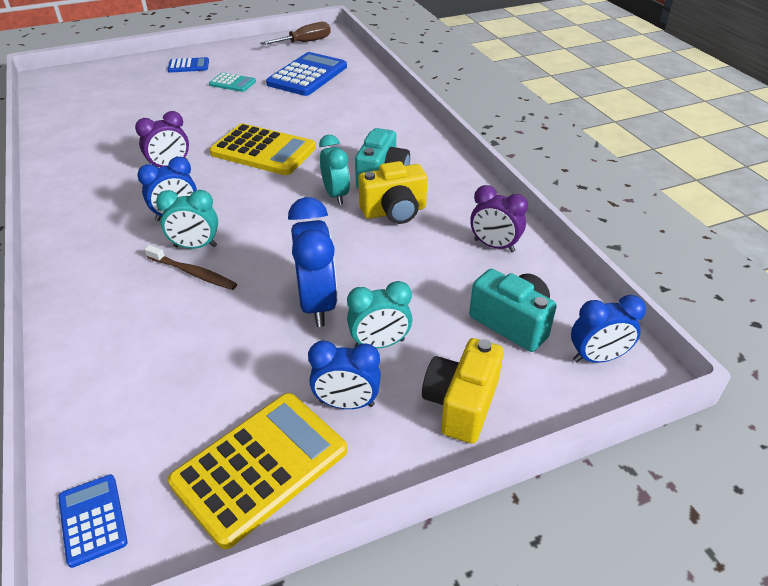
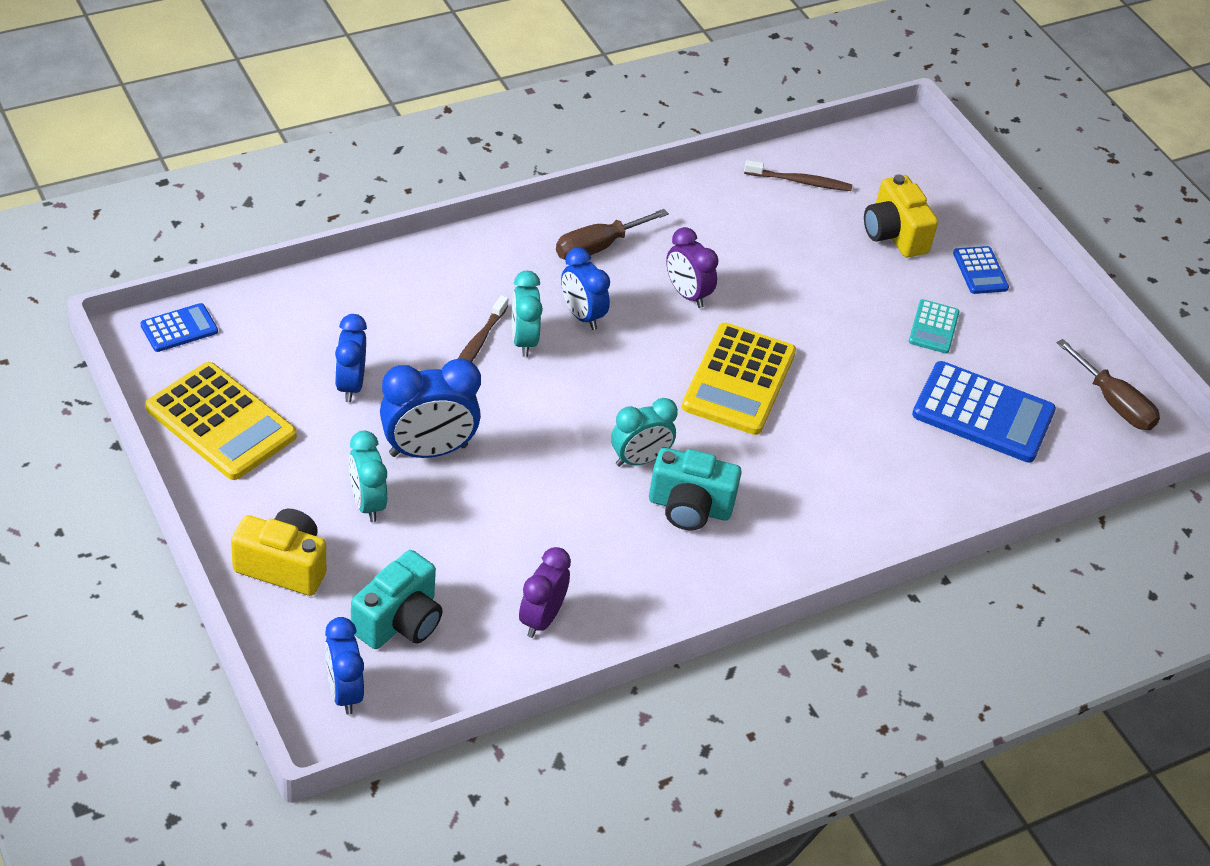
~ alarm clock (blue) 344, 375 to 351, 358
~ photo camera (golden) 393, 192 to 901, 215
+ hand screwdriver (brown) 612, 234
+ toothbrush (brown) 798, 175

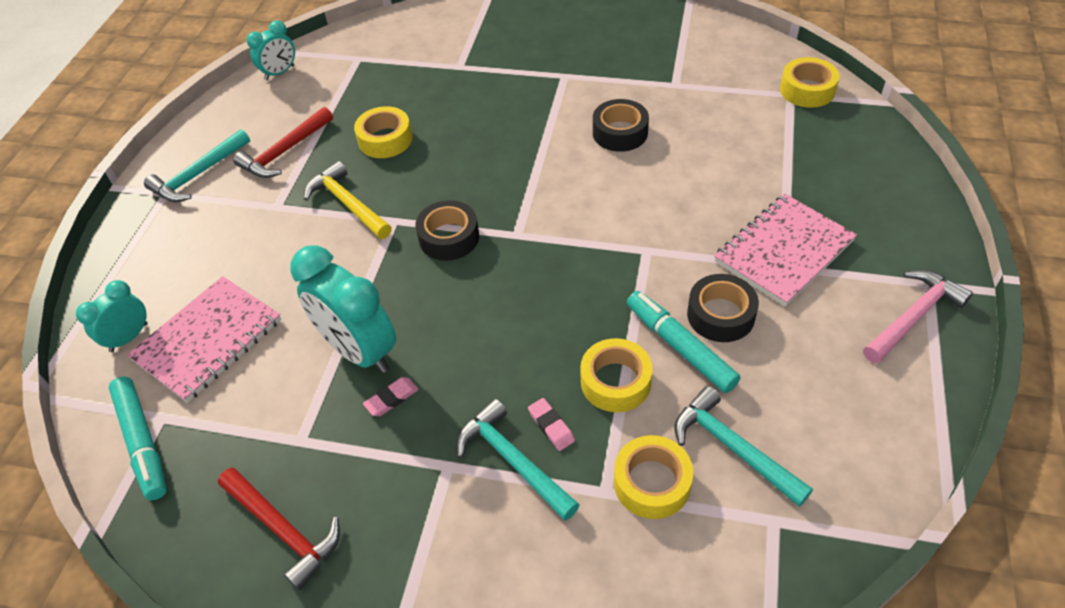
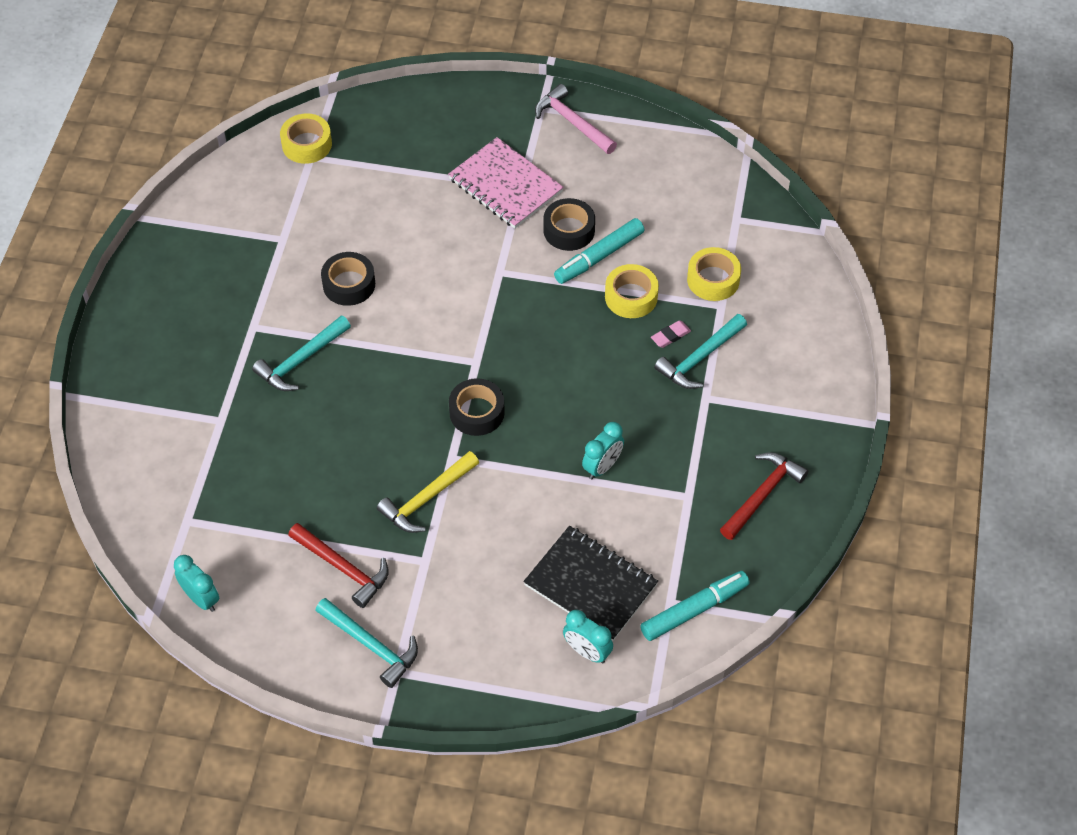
~ exercise book (rosy) 204, 339 to exercise book (black) 590, 583
~ alarm clock (aqua) 343, 309 = 603, 450 x0.56
- sticky tape (golden) 383, 132
- eraser (rosy) 391, 396
~ claw hammer (aqua) 743, 446 to 301, 353

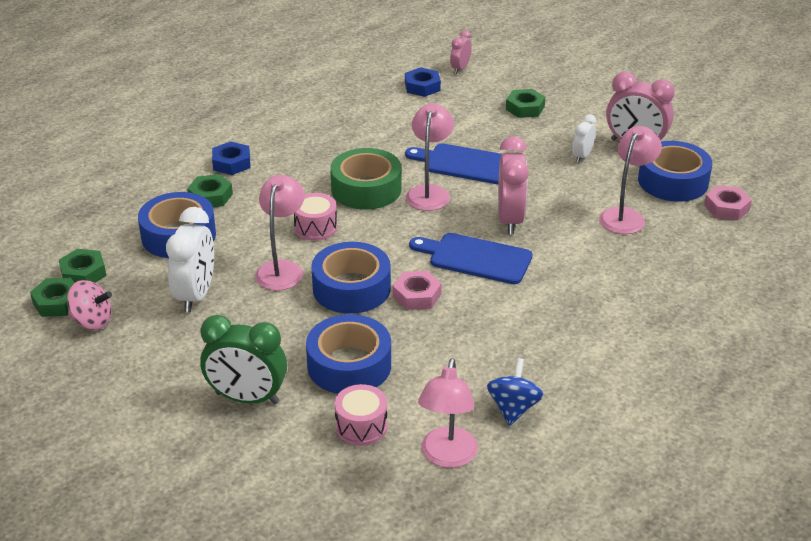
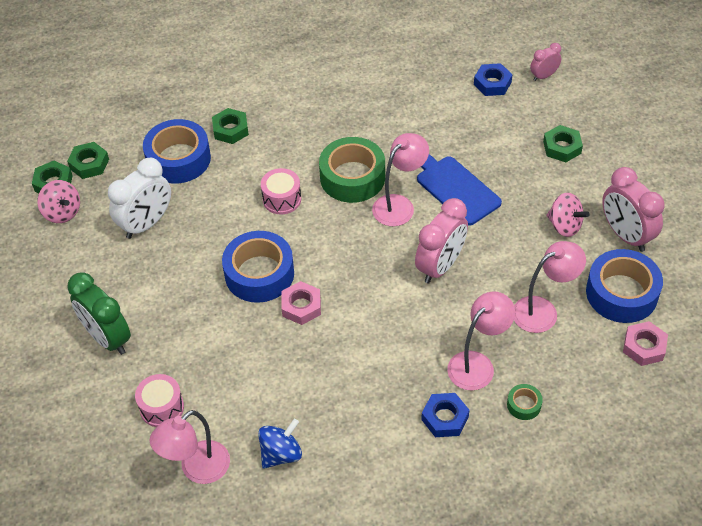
~ hexagon nut (blue) 231, 158 to 445, 415
~ desk lamp (rosy) 280, 233 to 481, 340
- sticky tape (blue) 348, 354
- cutting board (blue) 471, 258
~ alarm clock (snow-white) 584, 138 to spinning top (rosy) 568, 214
+ sticky tape (leaf-green) 525, 402

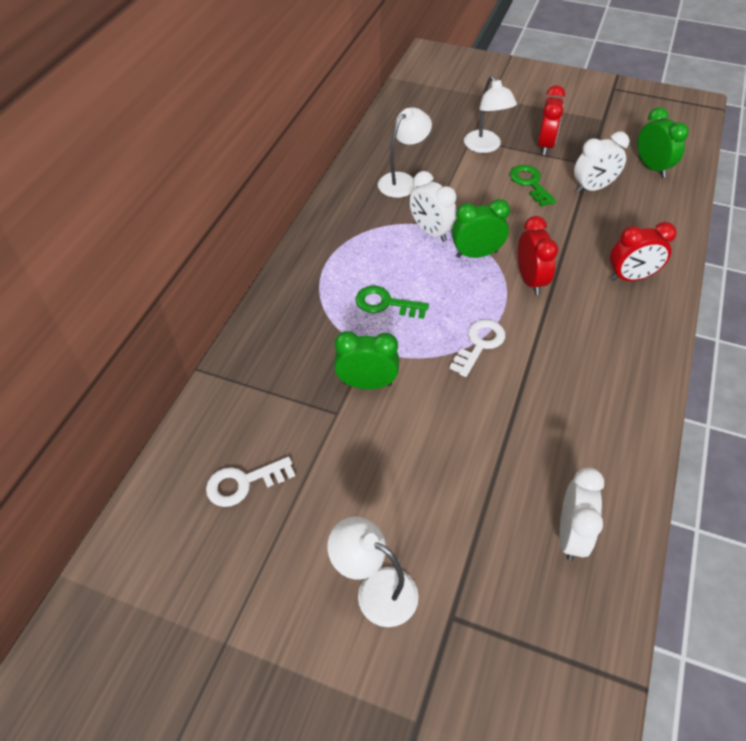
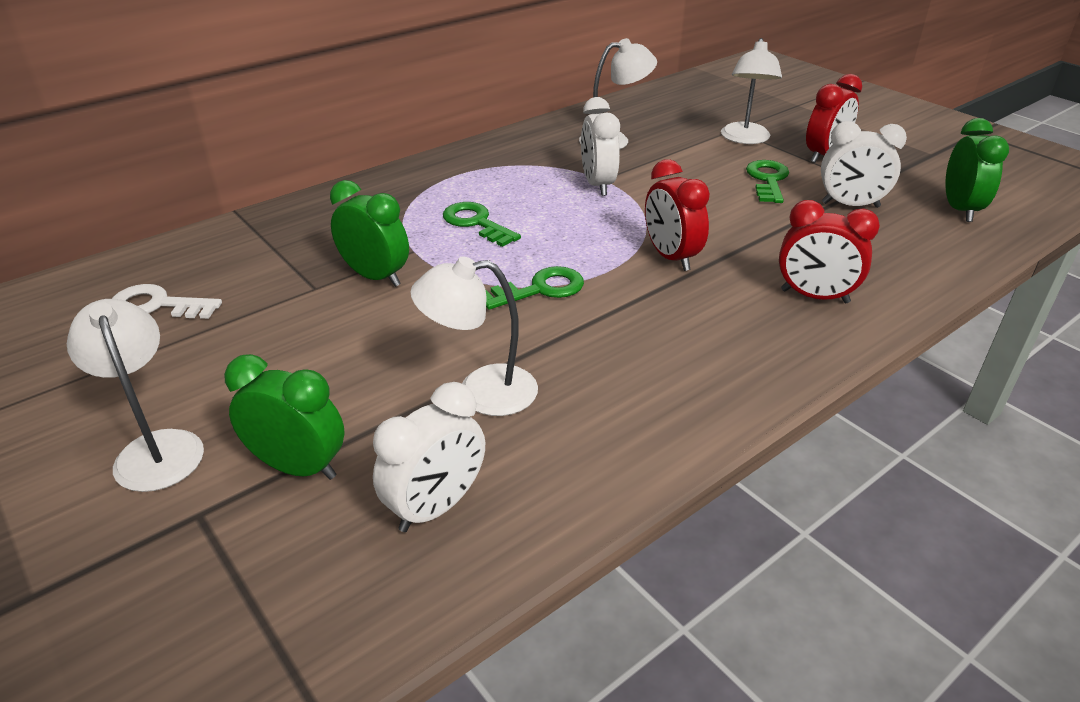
~ key (snow-white) 477, 348 to key (leaf-green) 534, 288
~ alarm clock (leaf-green) 481, 228 to 284, 417
~ alarm clock (crimson) 538, 255 = 677, 215 135 degrees clockwise
+ desk lamp (snow-white) 474, 336

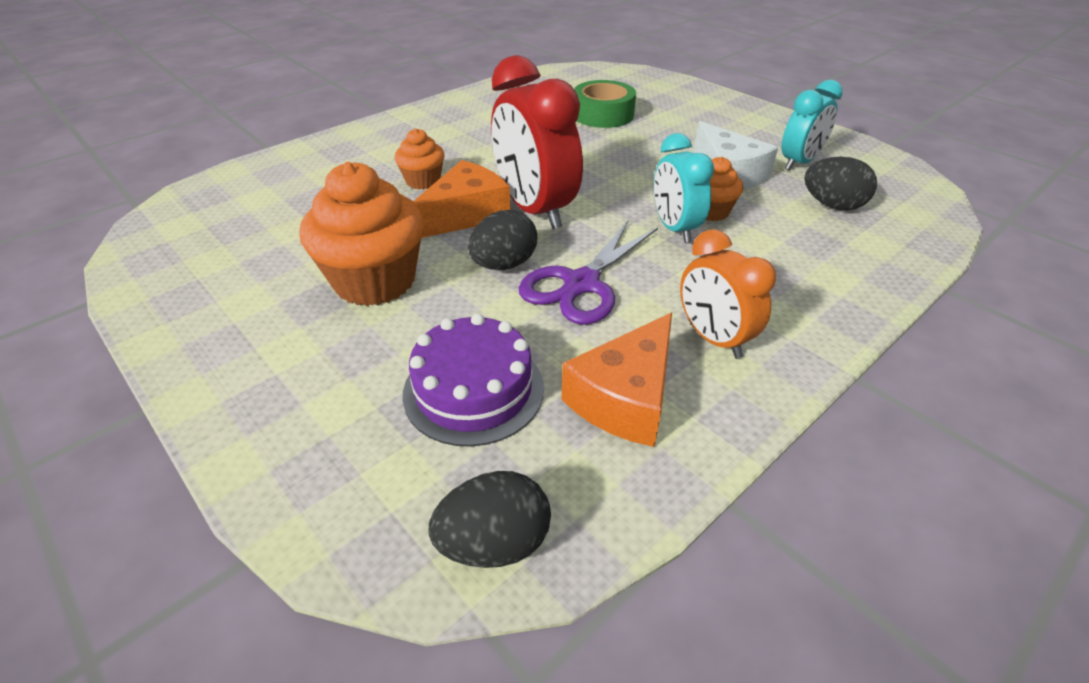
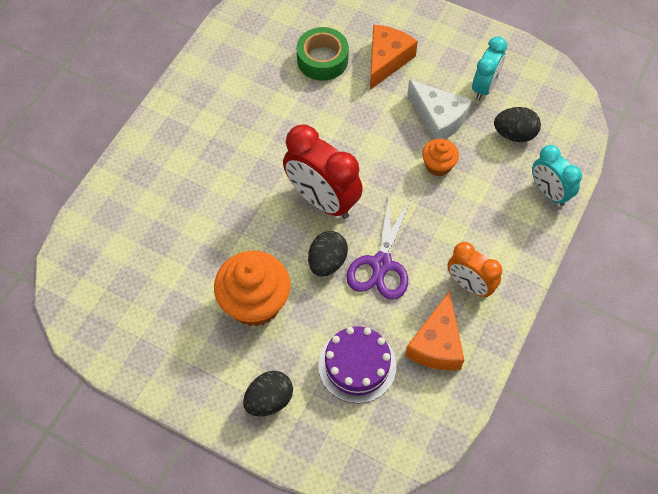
- muffin (bright orange) 419, 159
~ cheese (bright orange) 462, 199 to 394, 57
~ toy egg (black) 490, 519 to 268, 393
~ alarm clock (aqua) 684, 188 to 557, 175

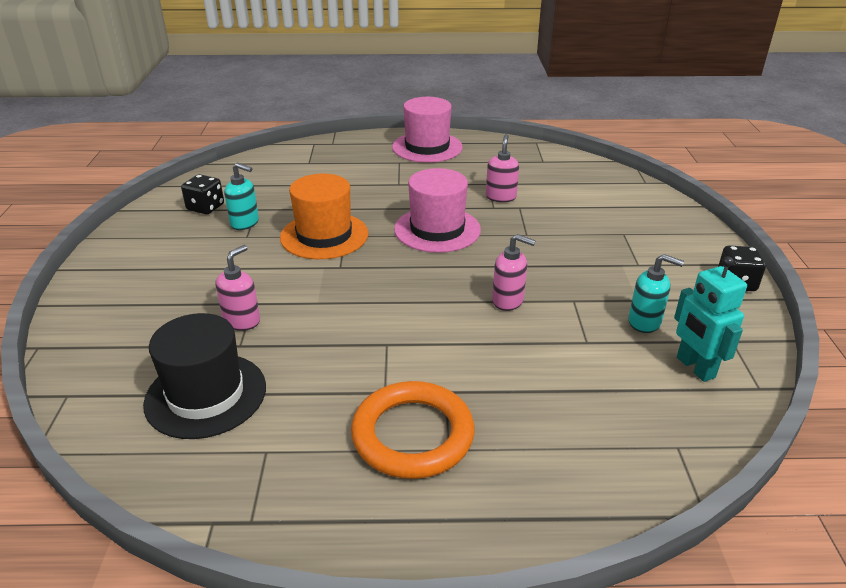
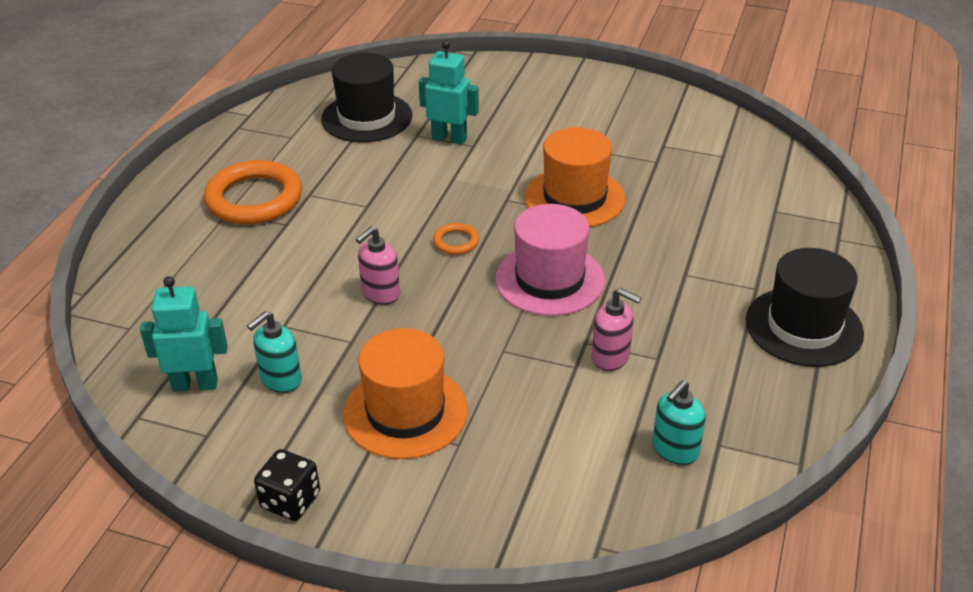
- game die (black) 202, 194
~ pump bottle (rosy) 238, 288 to toy robot (aqua) 449, 92
~ pump bottle (aqua) 241, 196 to 679, 422
~ hat (rosy) 427, 130 to hat (black) 805, 307
+ hat (bright orange) 405, 393
+ hoop (bright orange) 456, 239

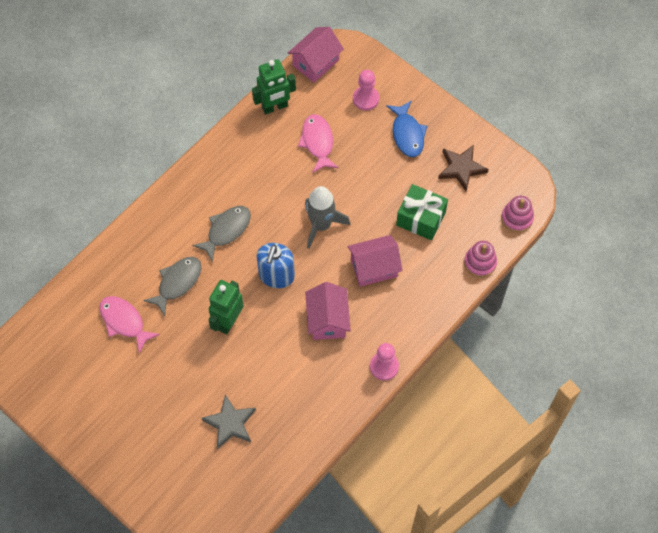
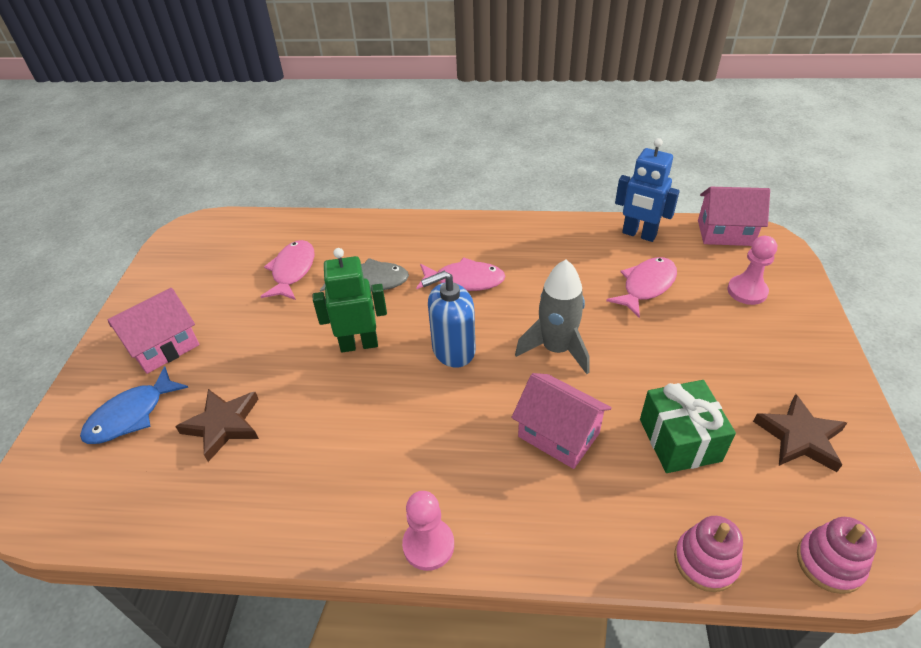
~ fish figure (gray) 221, 234 to fish figure (rosy) 461, 274
~ five-pointed star (gray) 229, 422 to five-pointed star (brown) 217, 425
~ toy robot (leaf-green) 274, 87 to toy robot (blue) 647, 190
~ cottage (rosy) 328, 311 to 154, 331
~ fish figure (blue) 406, 128 to 134, 405

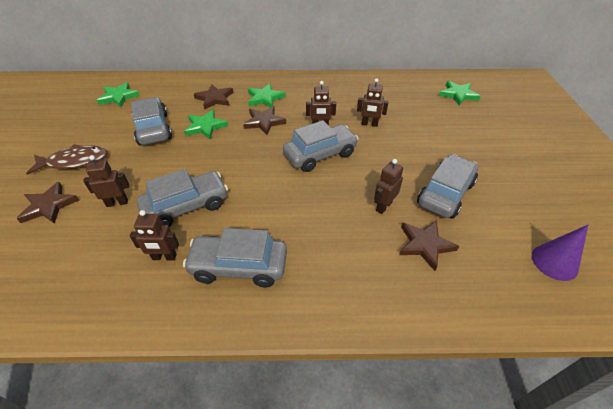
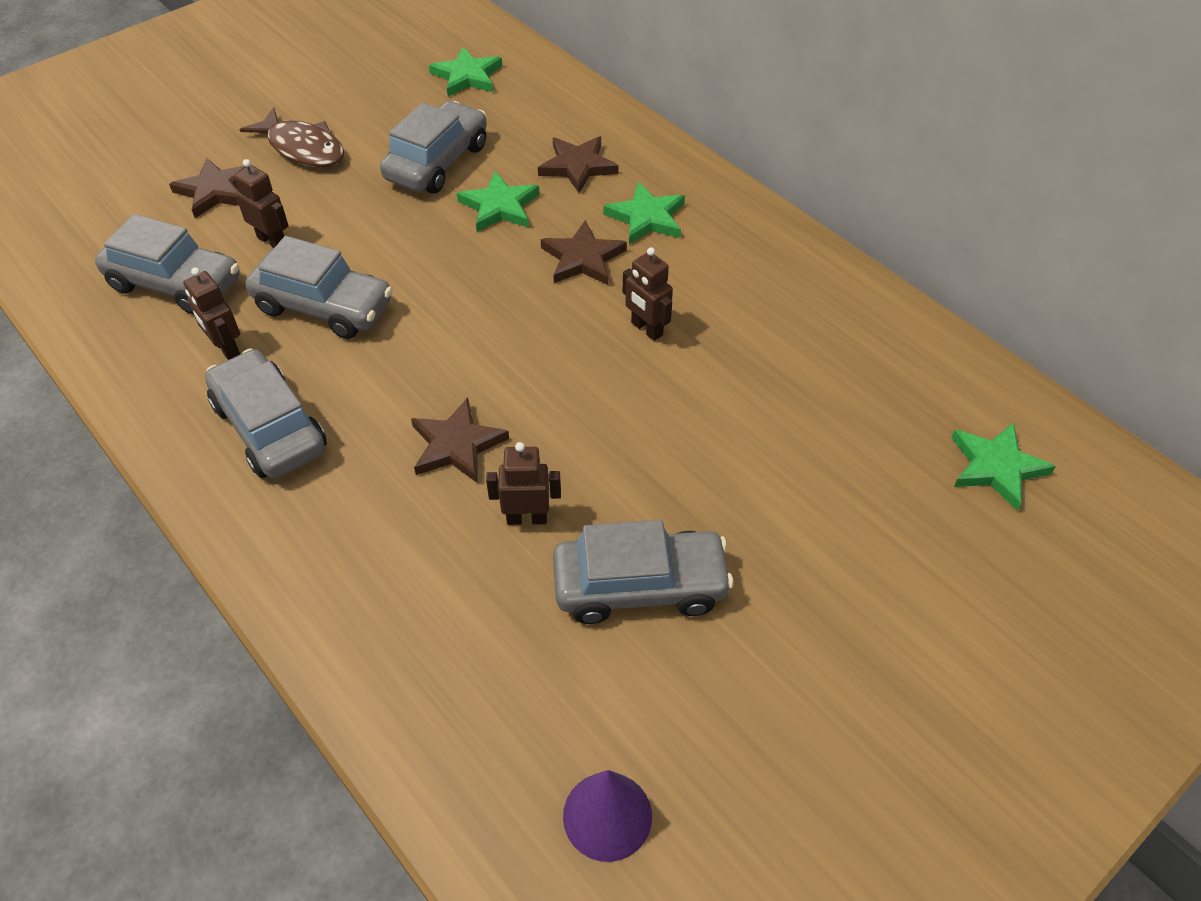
~ toy car (gray) 321, 146 to 167, 264
- toy robot (brown) 373, 102
~ five-pointed star (brown) 429, 245 to 460, 440

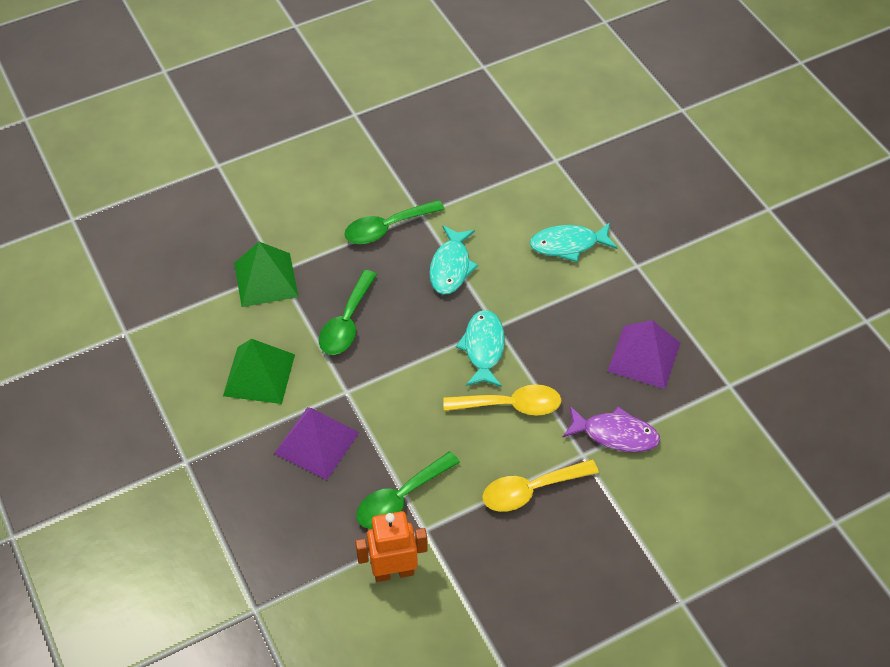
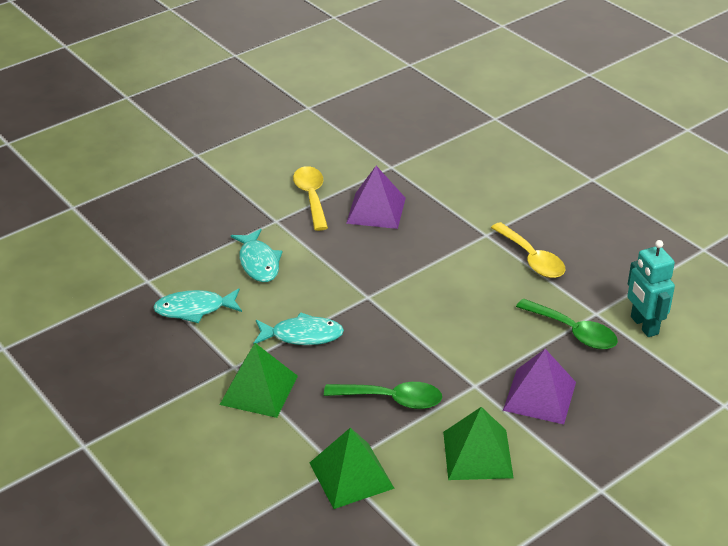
~ spoon (leaf-green) 394, 222 to pyramid shape (leaf-green) 259, 380
~ toy robot (bright orange) 391, 546 to toy robot (aqua) 651, 288
~ spoon (golden) 502, 399 to 310, 198
~ fish figure (aqua) 480, 348 to 197, 305
- fish figure (royal purple) 611, 429

